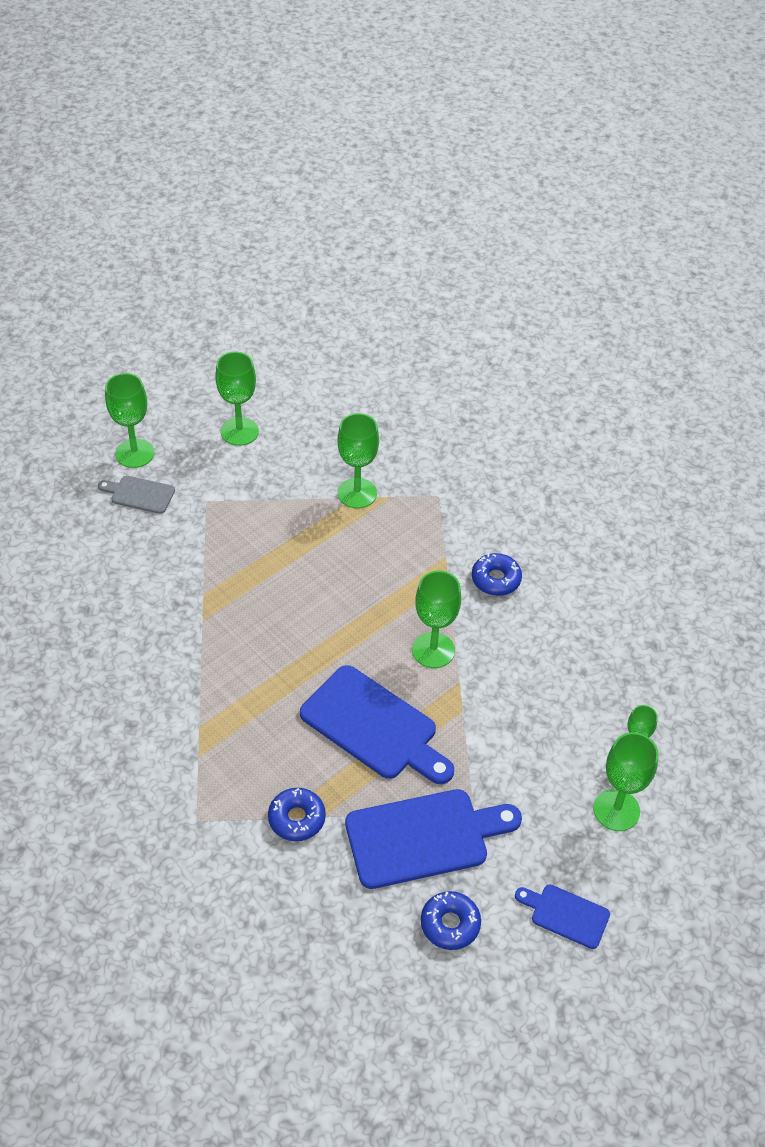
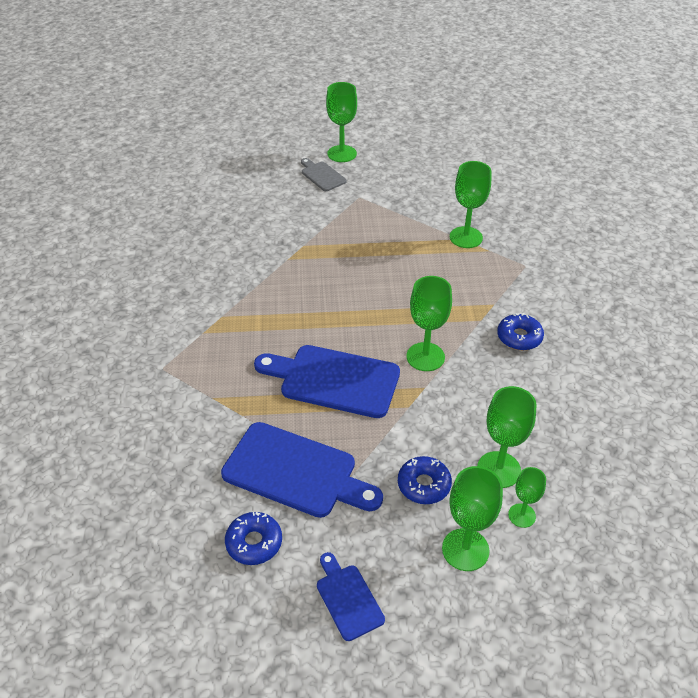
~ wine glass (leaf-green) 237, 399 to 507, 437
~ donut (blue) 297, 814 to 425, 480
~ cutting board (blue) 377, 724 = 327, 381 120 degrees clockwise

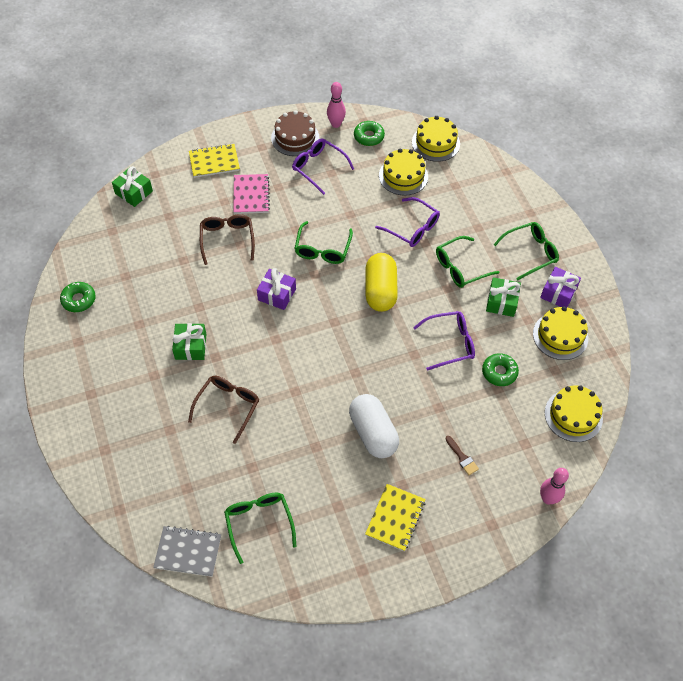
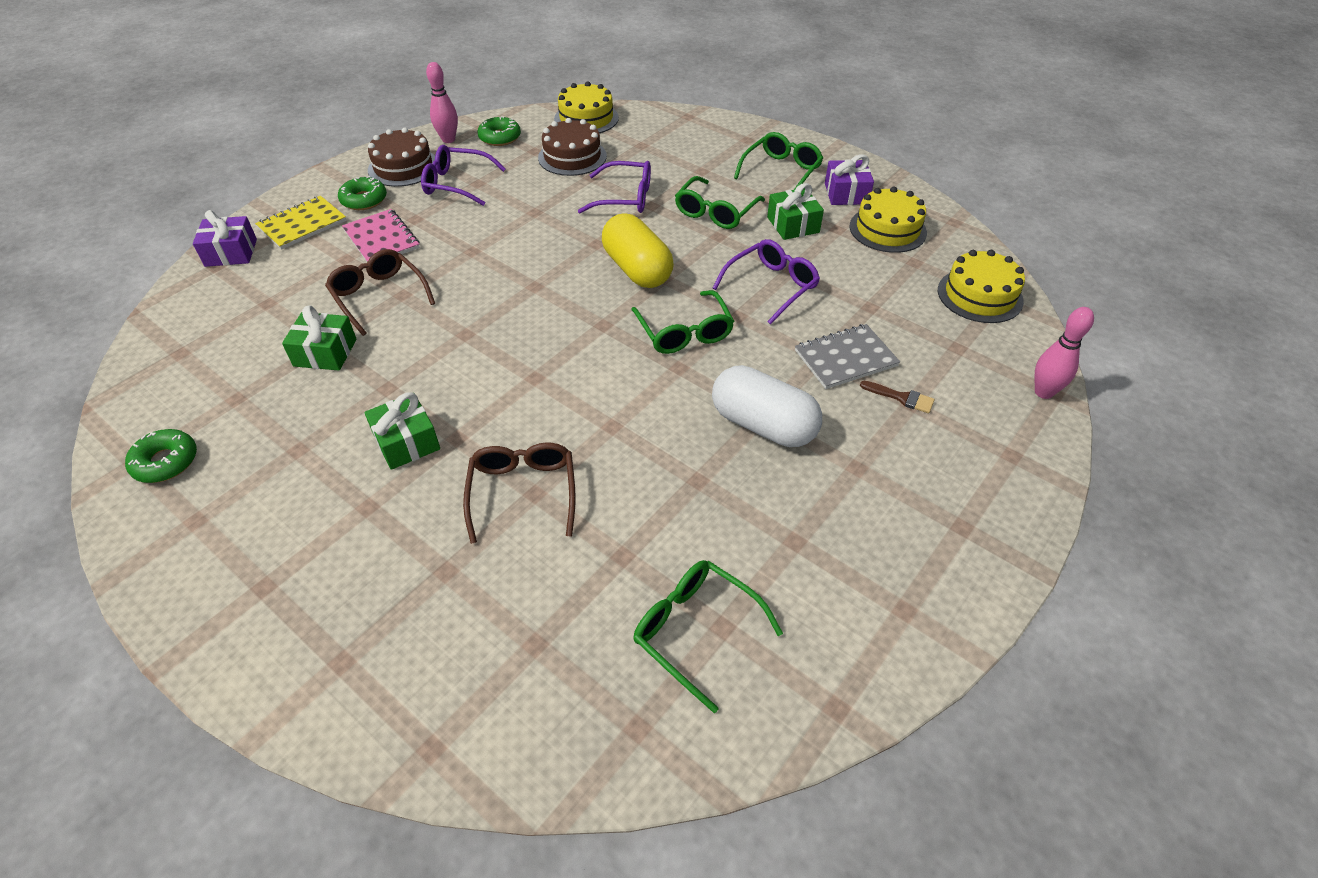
~ gift (leaf-green) 132, 186 to 319, 338
~ exercise book (gray) 187, 551 to 847, 356
~ gift (royal purple) 276, 289 to 225, 238
~ spectacles (leaf-green) 323, 242 to 682, 322
- exercise book (golden) 395, 517
~ layer cake (golden) 403, 172 to layer cake (brown) 572, 147
~ donut (leaf-green) 500, 369 to 362, 193

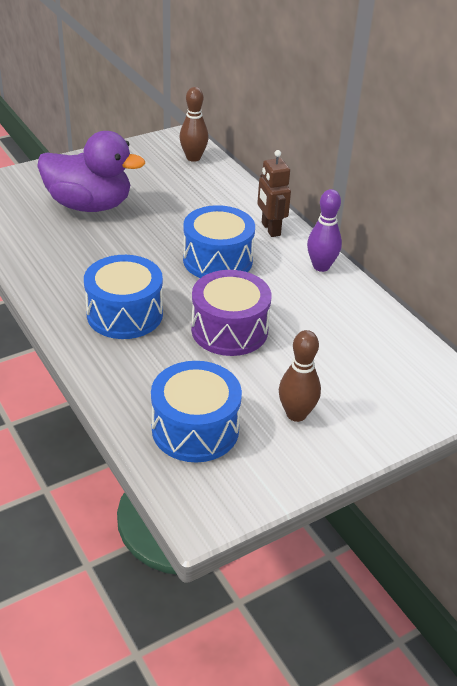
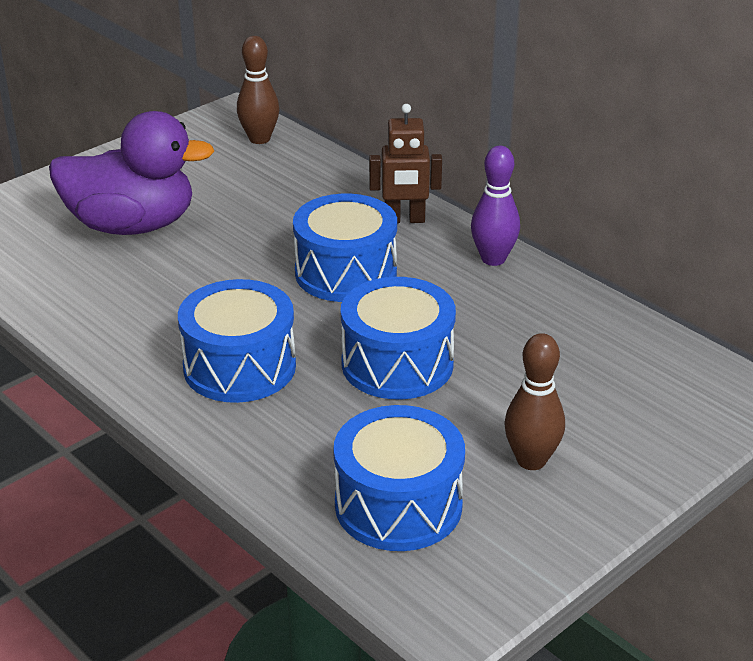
~ toy drum (royal purple) 231, 313 to toy drum (blue) 398, 338
~ toy robot (brown) 274, 193 = 405, 163 60 degrees counterclockwise

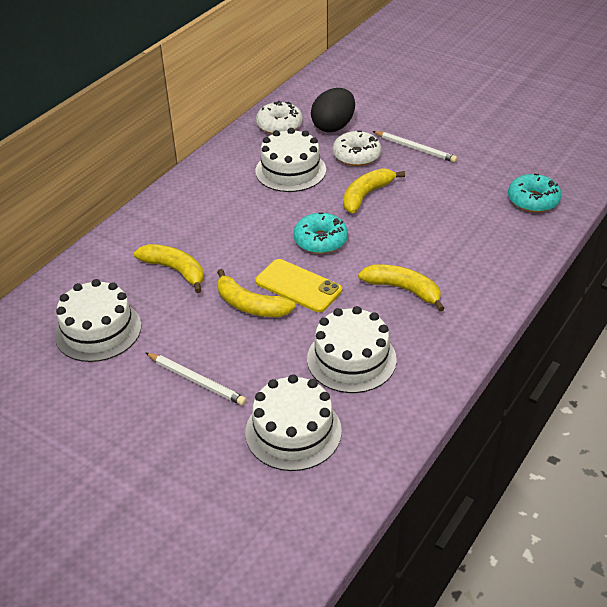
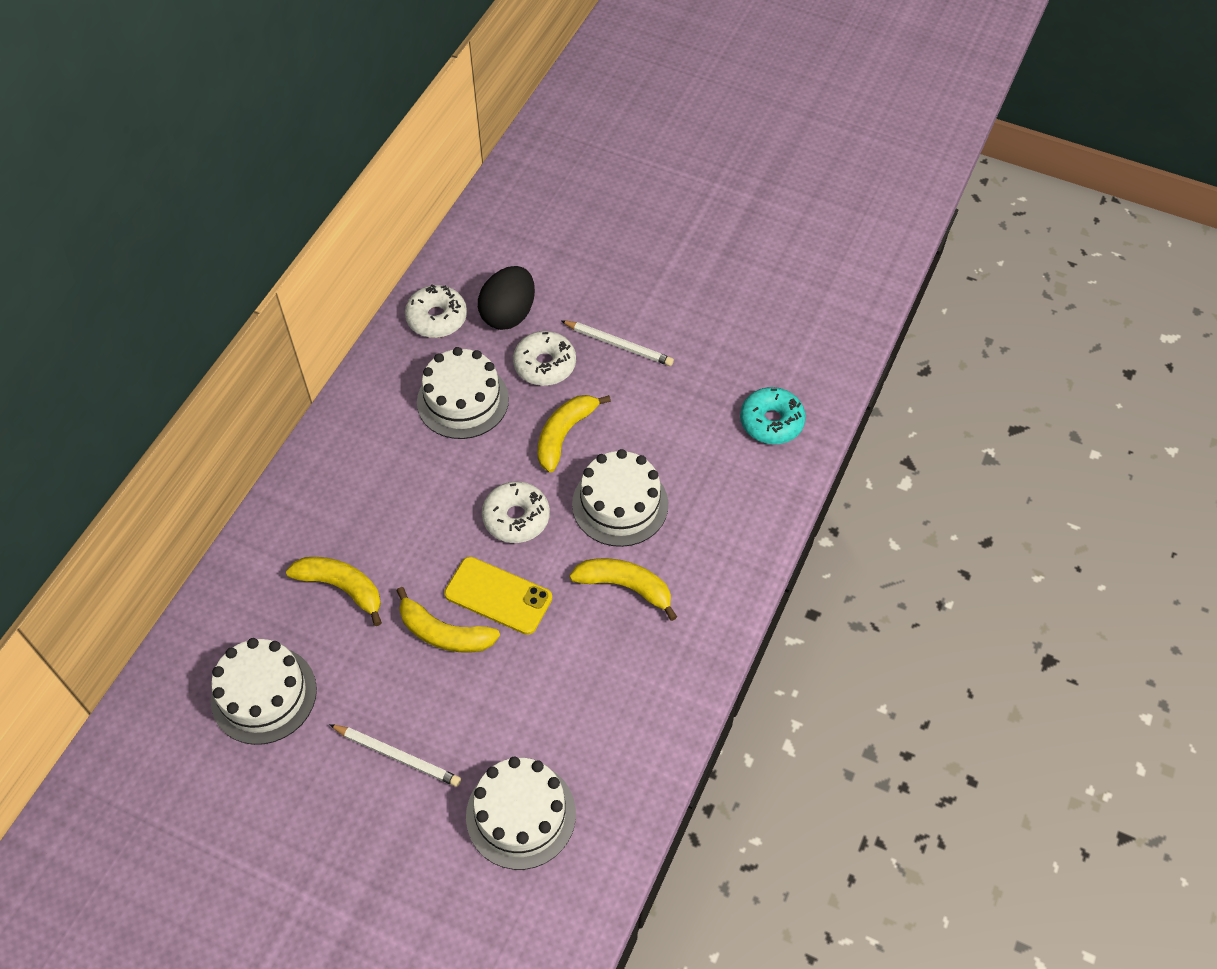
~ donut (aqua) 320, 233 to donut (snow-white) 516, 512
~ layer cake (snow-white) 352, 349 to 620, 498

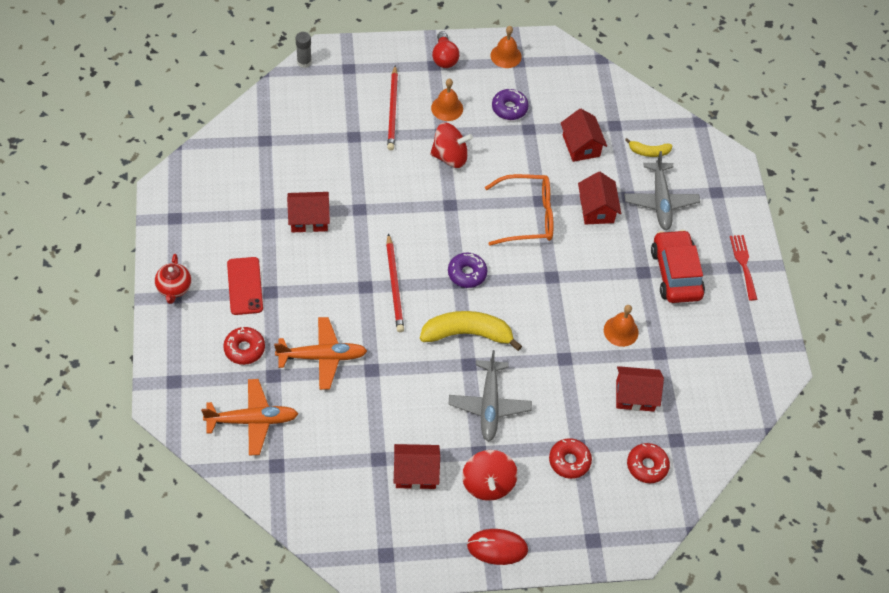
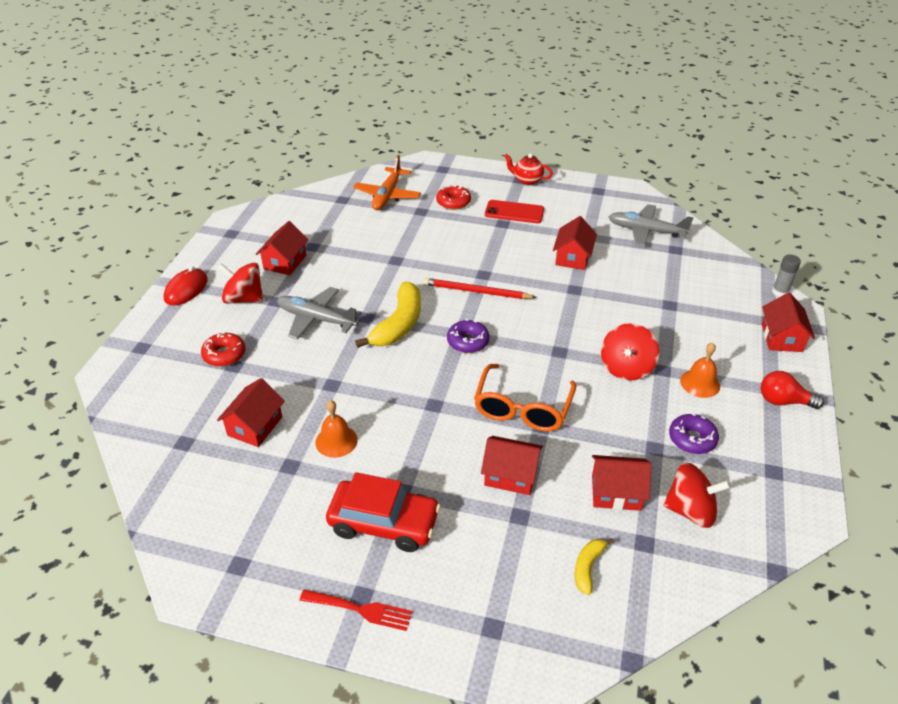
- aeroplane (bright orange) 320, 353
- lead pencil (crimson) 392, 108
- school bell (bright orange) 506, 47
~ aeroplane (gray) 662, 190 to 651, 225
- donut (crimson) 648, 463
+ spinning top (crimson) 697, 495
+ cottage (crimson) 788, 322

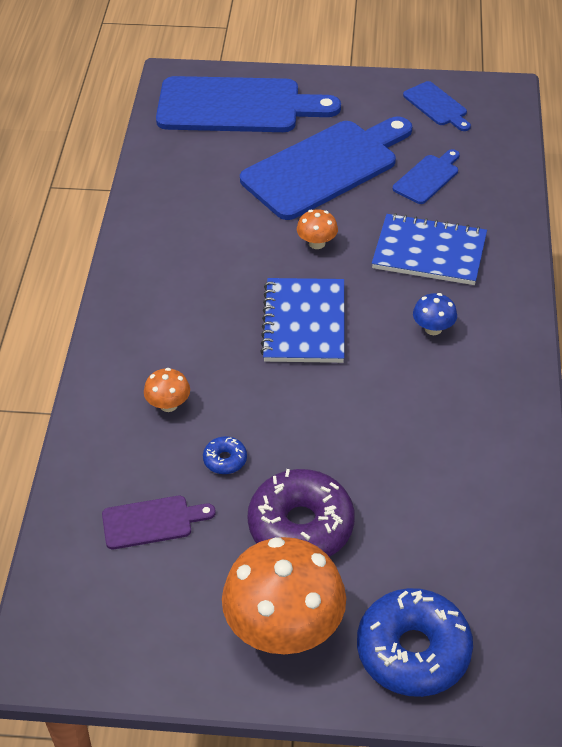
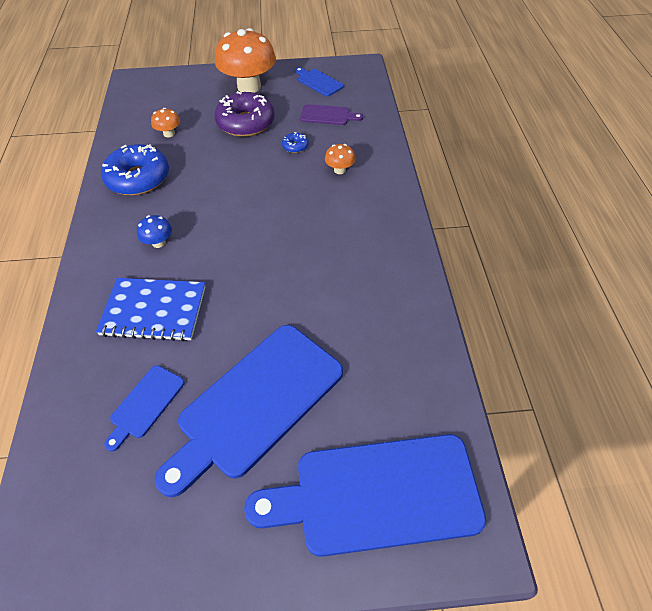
~ cutting board (royal purple) 159, 522 = 331, 114 150 degrees counterclockwise
- exercise book (blue) 302, 320
~ fungus (bright orange) 317, 229 to 165, 122
~ donut (blue) 415, 642 to 135, 169
~ cutting board (blue) 437, 106 to 319, 82

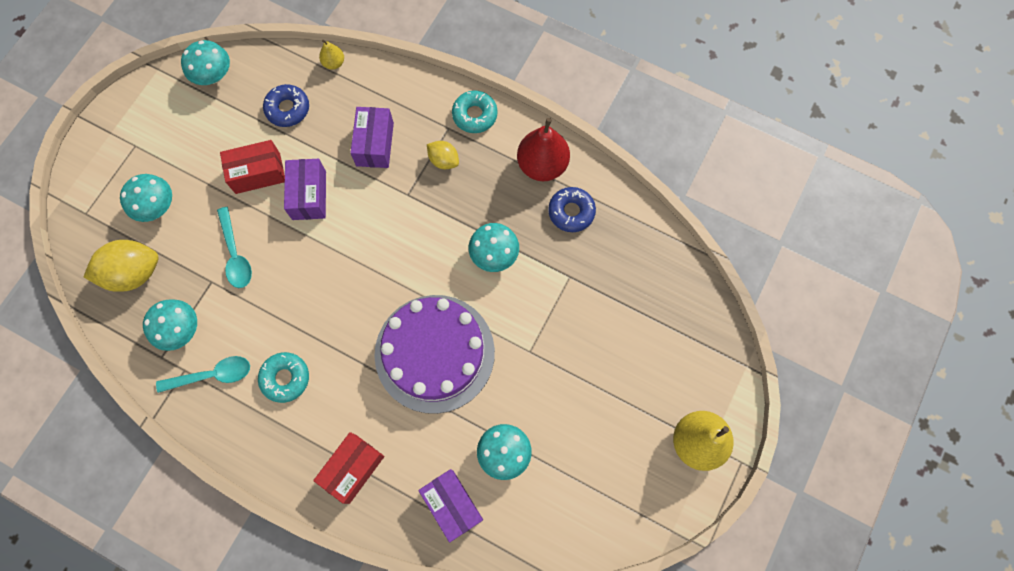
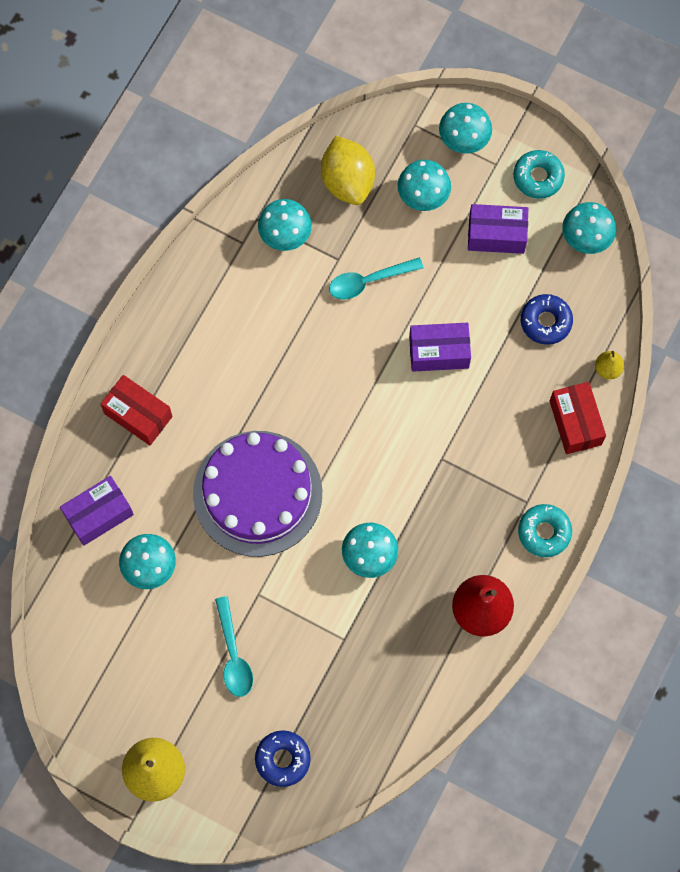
~ spoon (aqua) 203, 374 to 234, 646
~ box (crimson) 252, 167 to 578, 418
~ donut (aqua) 283, 377 to 539, 174
~ box (royal purple) 372, 137 to 498, 229
- citrus fruit (golden) 443, 155
~ donut (blue) 572, 209 to 283, 758
+ fungus (aqua) 465, 128

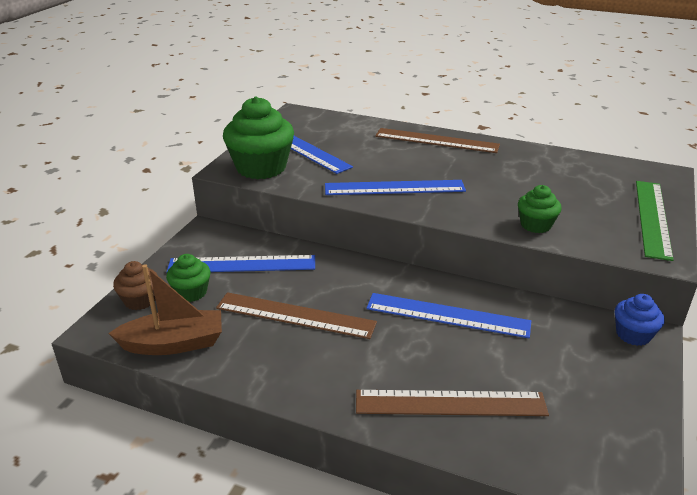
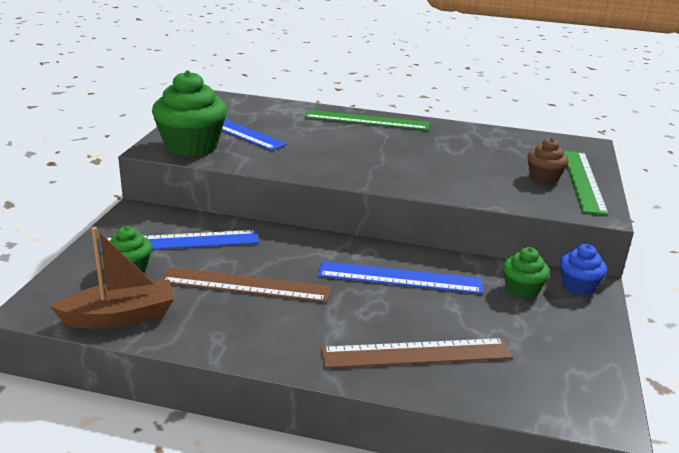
~ muffin (brown) 135, 285 to 547, 161
- measuring stick (blue) 395, 187
~ measuring stick (brown) 437, 140 to measuring stick (leaf-green) 366, 120
~ muffin (leaf-green) 540, 209 to 526, 273

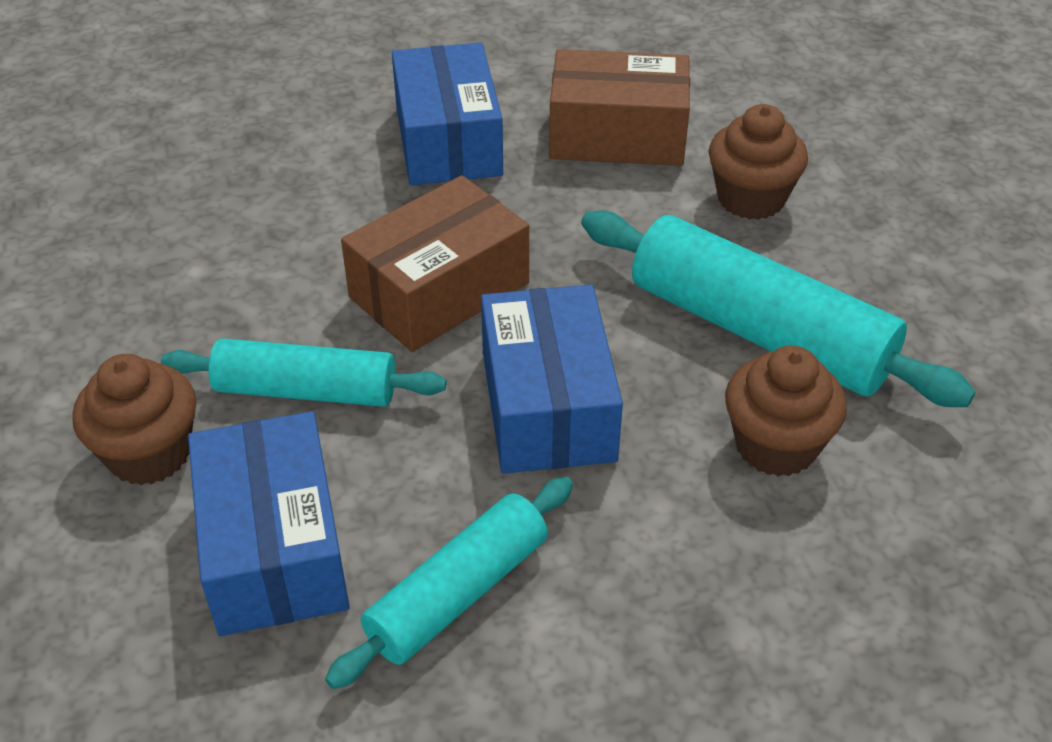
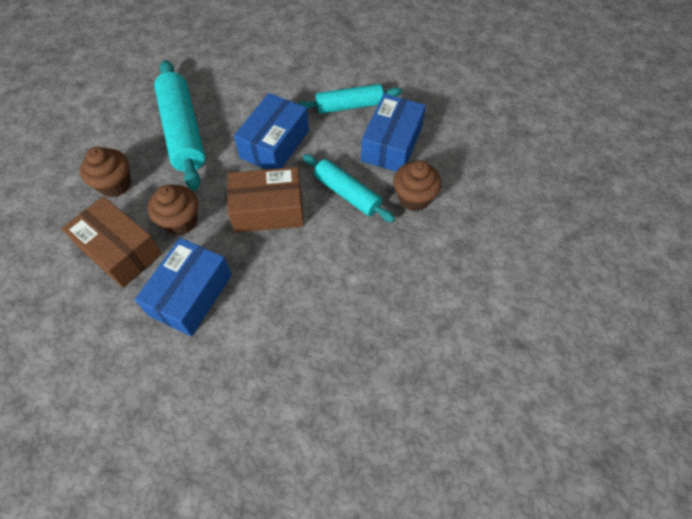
~ muffin (brown) 786, 411 to 173, 210

